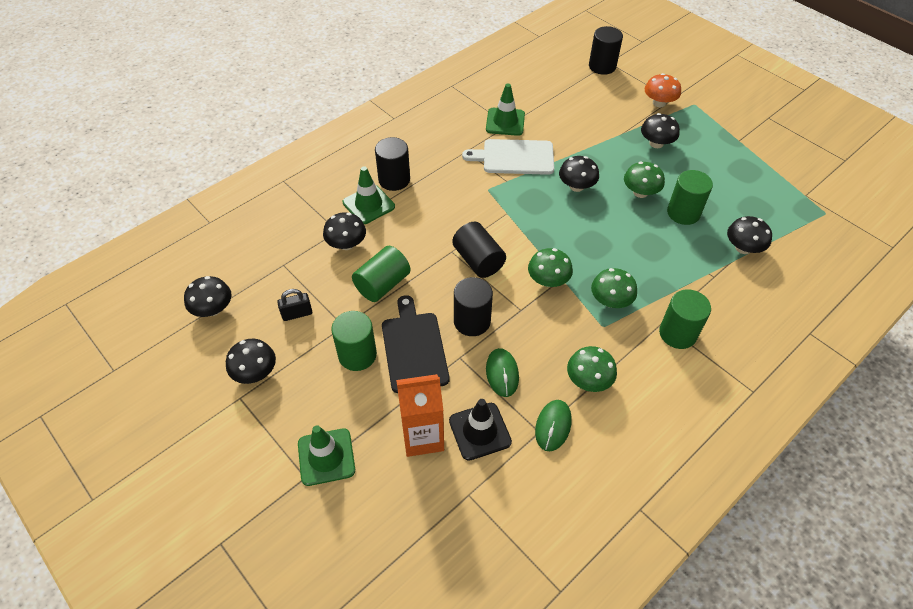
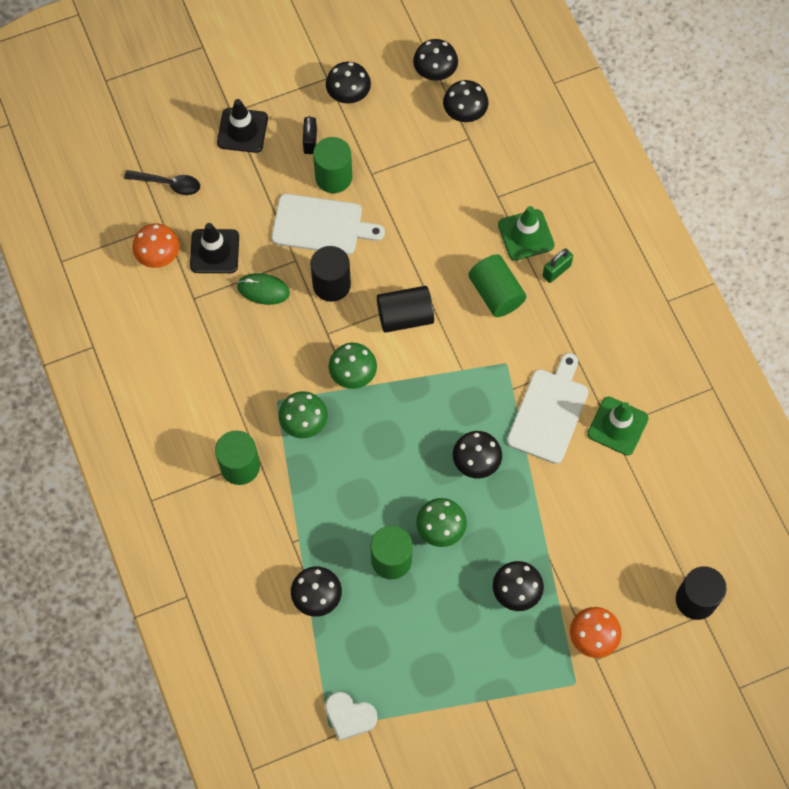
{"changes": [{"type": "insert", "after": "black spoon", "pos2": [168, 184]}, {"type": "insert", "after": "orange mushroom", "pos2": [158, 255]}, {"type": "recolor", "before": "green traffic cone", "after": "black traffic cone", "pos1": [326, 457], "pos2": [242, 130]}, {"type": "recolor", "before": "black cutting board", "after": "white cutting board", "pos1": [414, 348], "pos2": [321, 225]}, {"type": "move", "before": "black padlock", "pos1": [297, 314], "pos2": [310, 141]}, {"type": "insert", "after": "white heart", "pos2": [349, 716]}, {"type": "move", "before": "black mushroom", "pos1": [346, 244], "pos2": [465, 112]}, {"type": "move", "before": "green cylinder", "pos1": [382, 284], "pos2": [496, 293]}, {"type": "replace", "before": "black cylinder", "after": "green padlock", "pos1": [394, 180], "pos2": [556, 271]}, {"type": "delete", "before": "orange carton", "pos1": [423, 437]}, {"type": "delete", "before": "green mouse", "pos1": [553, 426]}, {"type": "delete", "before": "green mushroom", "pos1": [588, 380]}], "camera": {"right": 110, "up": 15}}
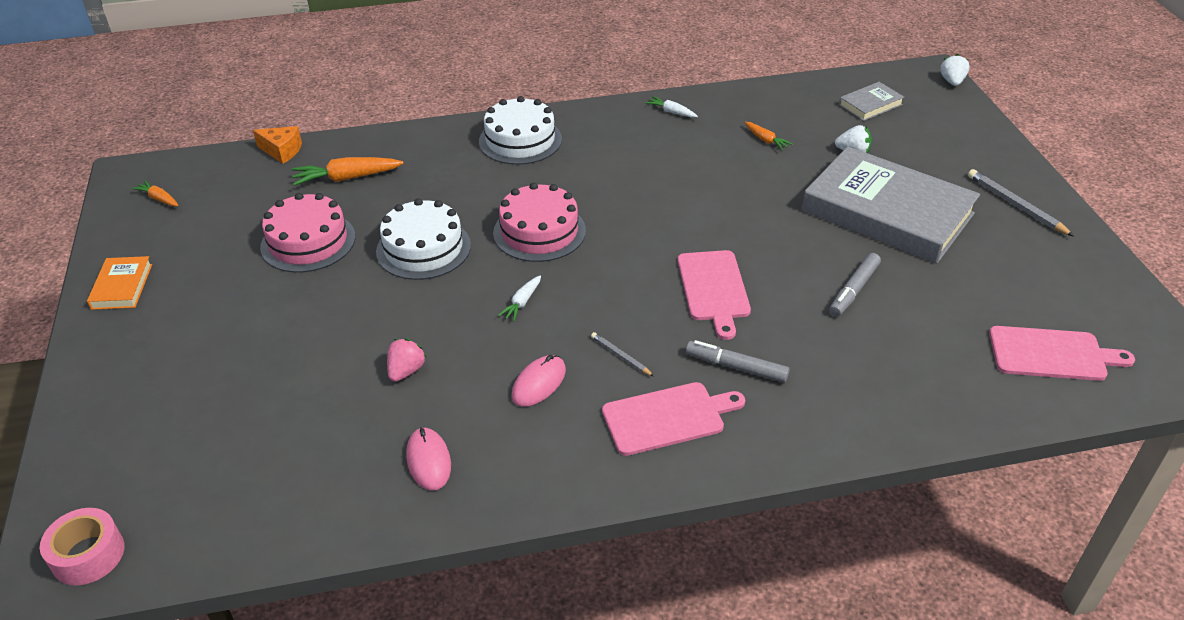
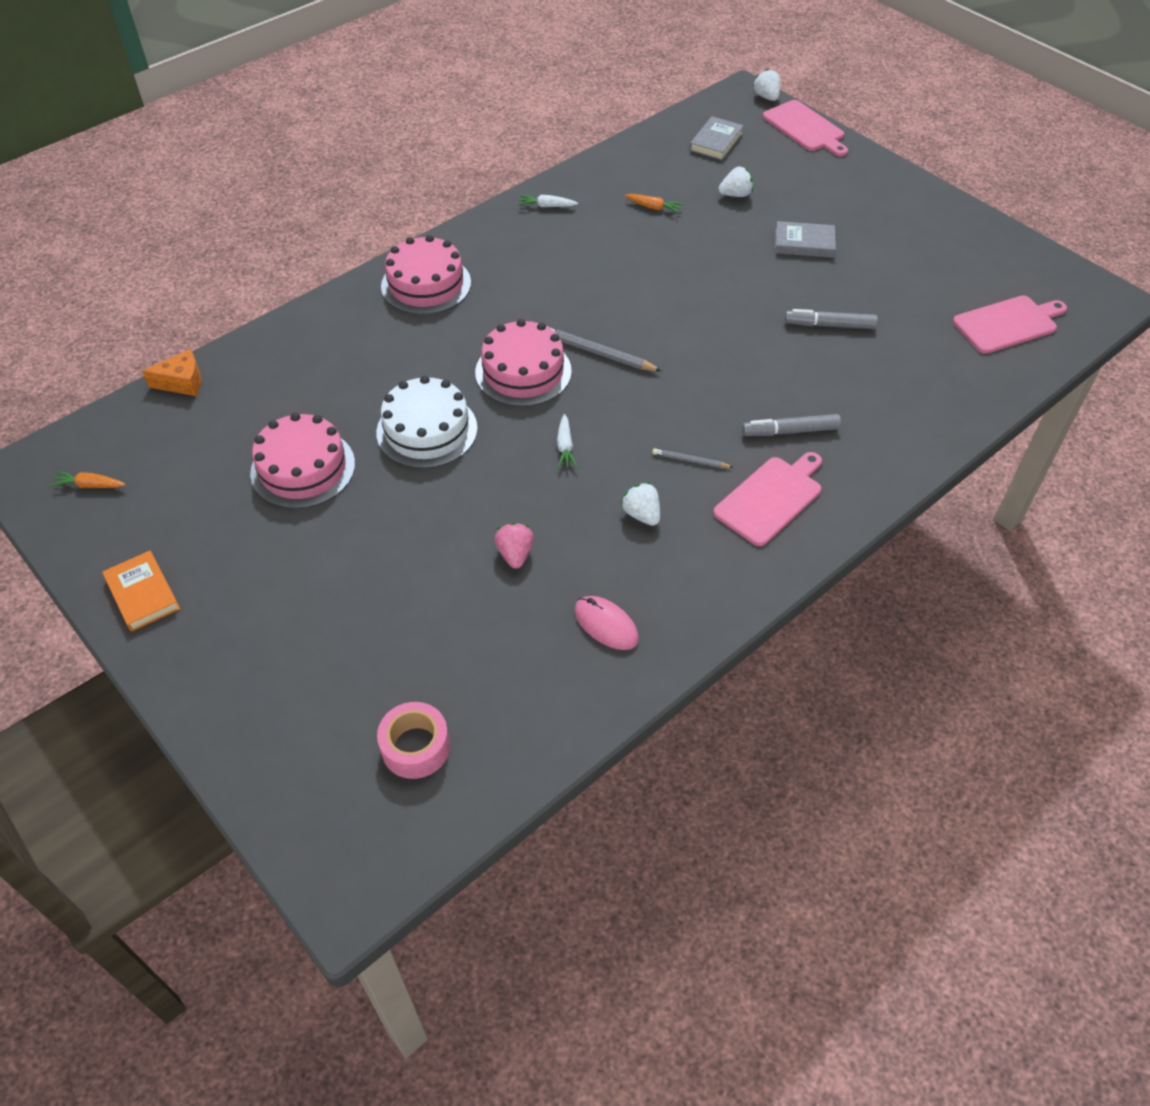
{"changes": [{"type": "move", "before": "pink tape", "pos1": [88, 555], "pos2": [415, 747]}, {"type": "recolor", "before": "white cake", "after": "pink cake", "pos1": [520, 140], "pos2": [426, 284]}, {"type": "move", "before": "grey pencil", "pos1": [1016, 205], "pos2": [597, 352]}, {"type": "replace", "before": "pink mouse", "after": "white strawberry", "pos1": [539, 383], "pos2": [641, 514]}, {"type": "move", "before": "pink cutting board", "pos1": [714, 289], "pos2": [805, 128]}, {"type": "resize", "before": "grey book", "pos1": [887, 212], "pos2": [804, 243], "scale": 0.43}, {"type": "rotate", "before": "grey marker", "pos1": [854, 290], "pos2": [829, 325], "turn": 90}, {"type": "delete", "before": "orange carrot", "pos1": [347, 178]}], "camera": {"right": -30, "up": 10}}
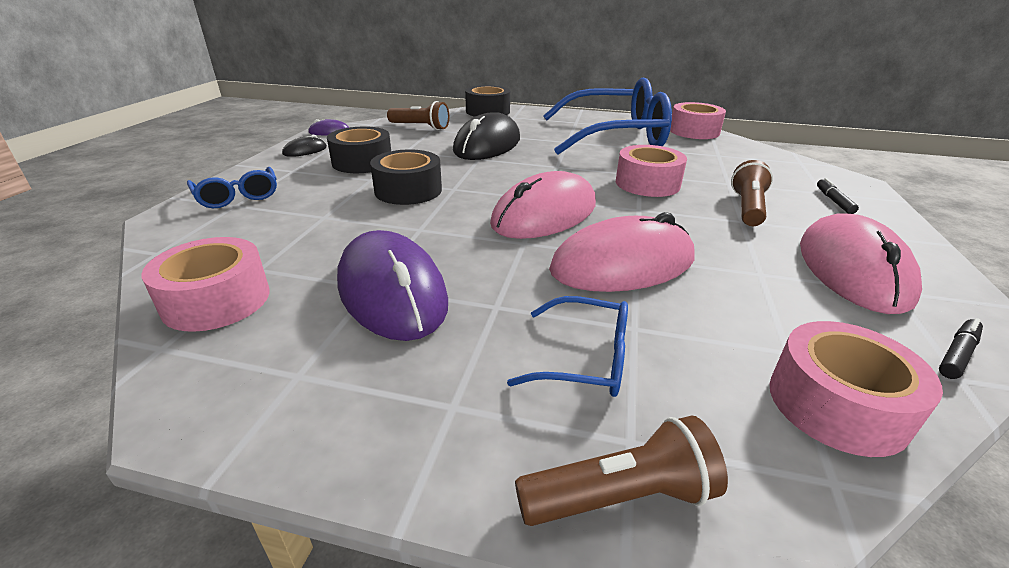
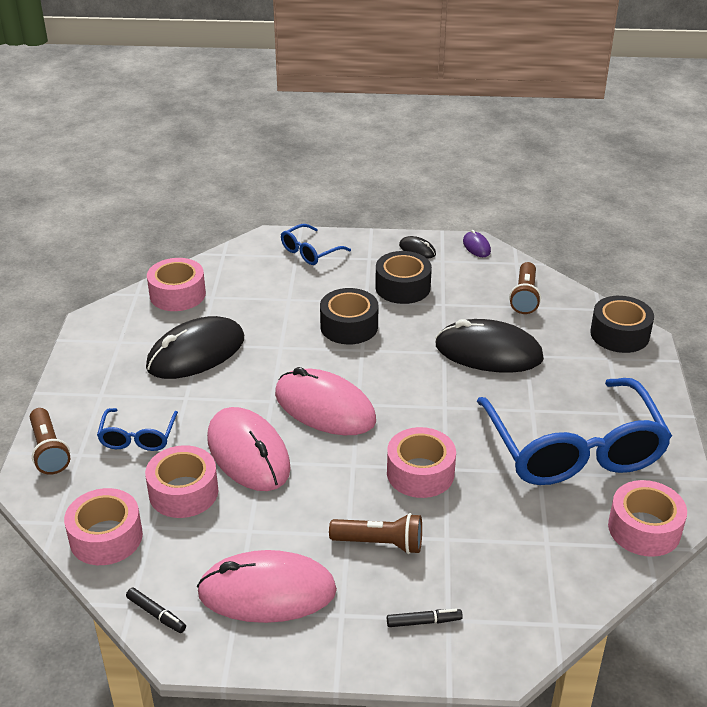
{"changes": [{"type": "insert", "after": "pink tape", "pos2": [183, 492]}, {"type": "recolor", "before": "purple mouse", "after": "black mouse", "pos1": [392, 291], "pos2": [196, 353]}], "camera": {"right": 80, "up": 5}}
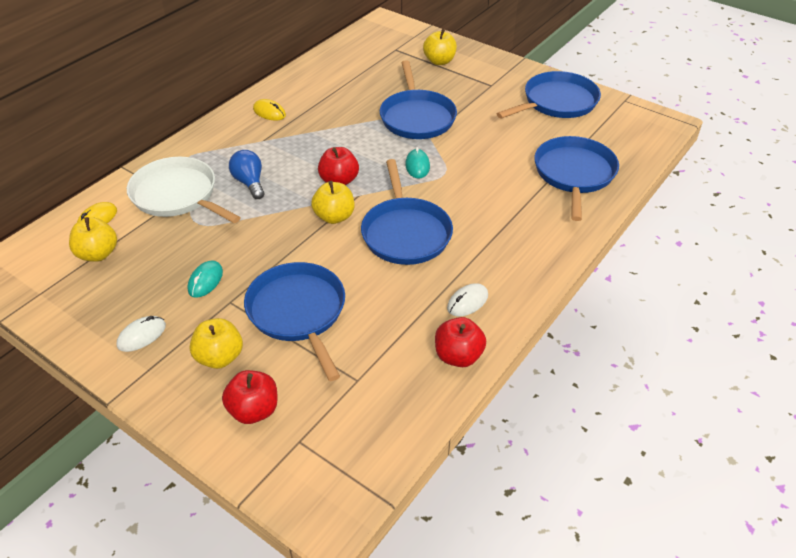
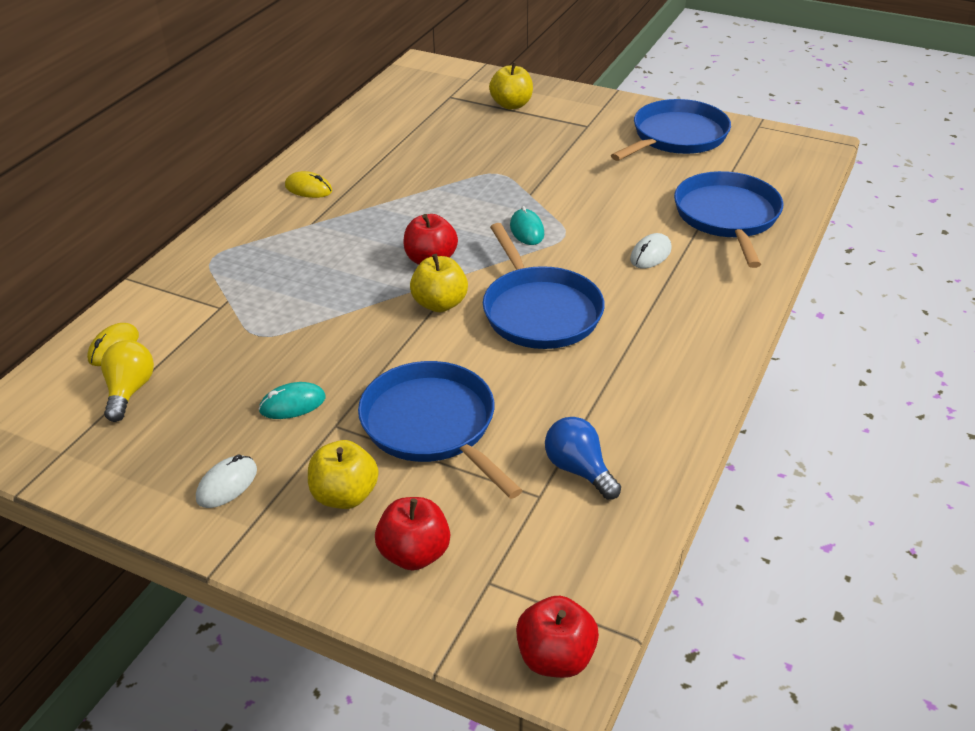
{"changes": [{"type": "replace", "before": "yellow apple", "after": "yellow light bulb", "pos1": [98, 254], "pos2": [130, 391]}, {"type": "rotate", "before": "turquoise mouse", "pos1": [205, 281], "pos2": [292, 404], "turn": 60}, {"type": "move", "before": "red apple", "pos1": [458, 356], "pos2": [555, 657]}, {"type": "move", "before": "blue light bulb", "pos1": [249, 183], "pos2": [579, 470]}, {"type": "move", "before": "white mouse", "pos1": [467, 302], "pos2": [650, 254]}, {"type": "delete", "before": "white pan", "pos1": [177, 195]}, {"type": "delete", "before": "blue pan", "pos1": [417, 117]}], "camera": {"right": -10, "up": -5}}
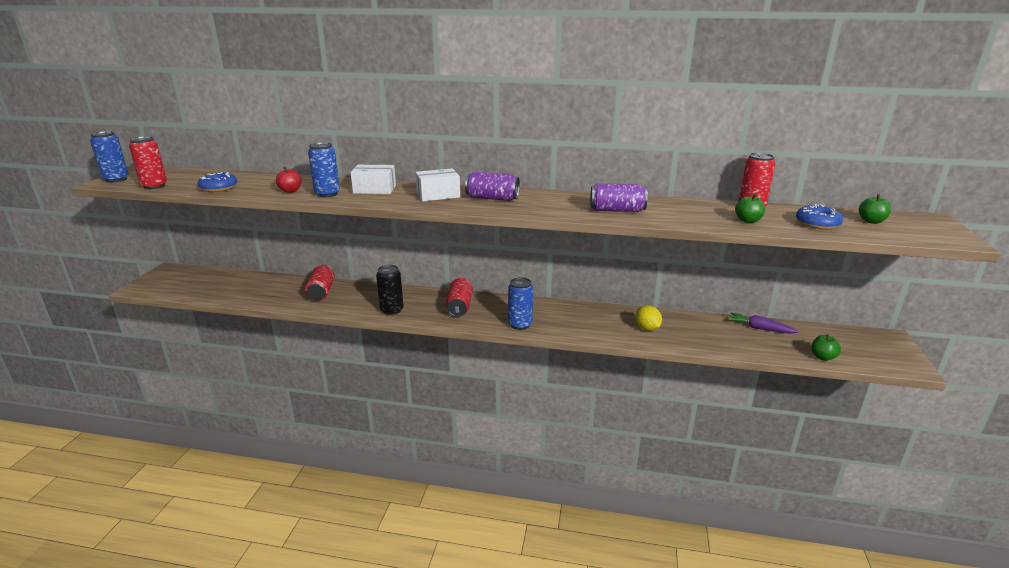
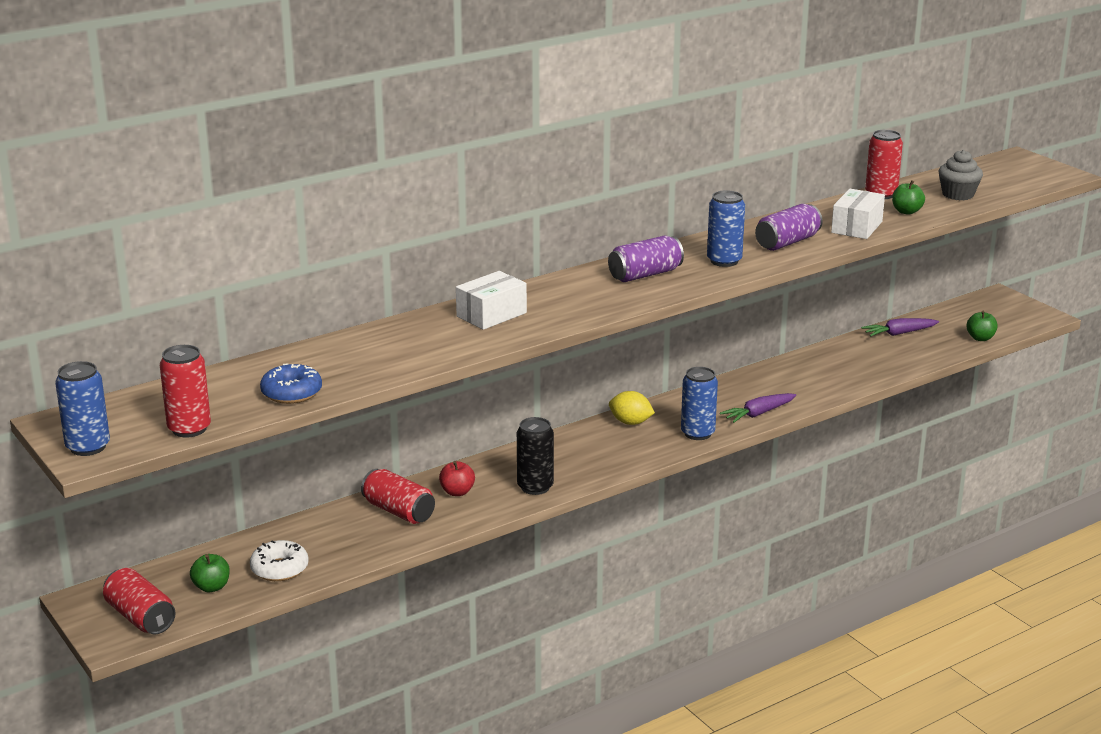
{"changes": [{"type": "move", "before": "red can", "pos1": [459, 307], "pos2": [140, 617]}, {"type": "move", "before": "green apple", "pos1": [871, 221], "pos2": [211, 587]}, {"type": "insert", "after": "white donut", "pos2": [279, 569]}, {"type": "move", "before": "red apple", "pos1": [290, 191], "pos2": [457, 492]}, {"type": "move", "before": "yellow lemon", "pos1": [647, 328], "pos2": [630, 422]}, {"type": "move", "before": "blue can", "pos1": [327, 194], "pos2": [724, 261]}, {"type": "insert", "after": "purple carrot", "pos2": [758, 414]}, {"type": "move", "before": "white box", "pos1": [438, 195], "pos2": [856, 227]}, {"type": "replace", "before": "blue donut", "after": "grey cupcake", "pos1": [817, 224], "pos2": [958, 195]}], "camera": {"right": -45, "up": 0}}
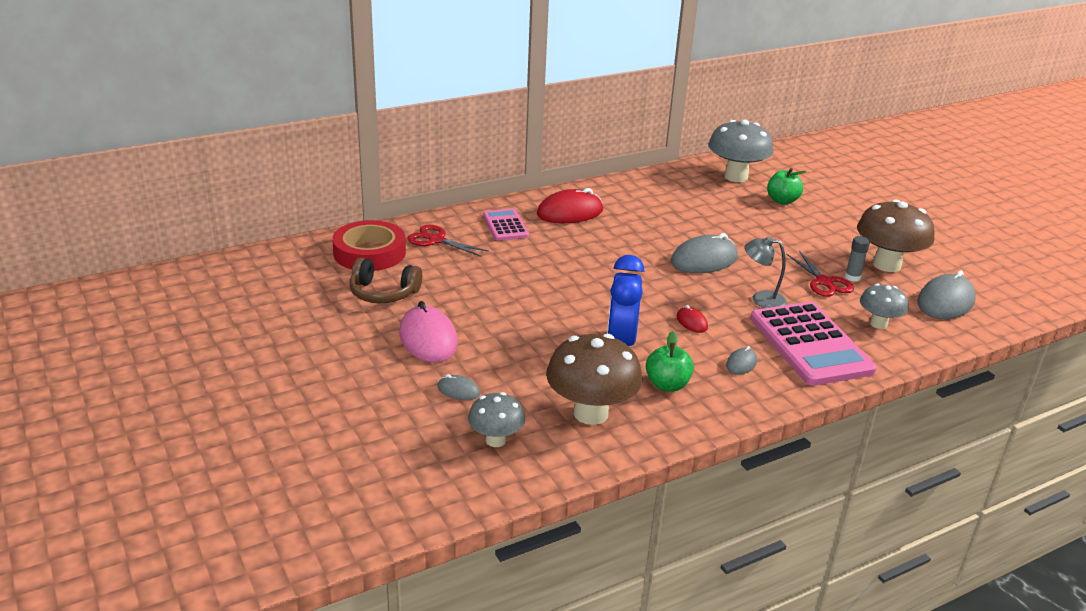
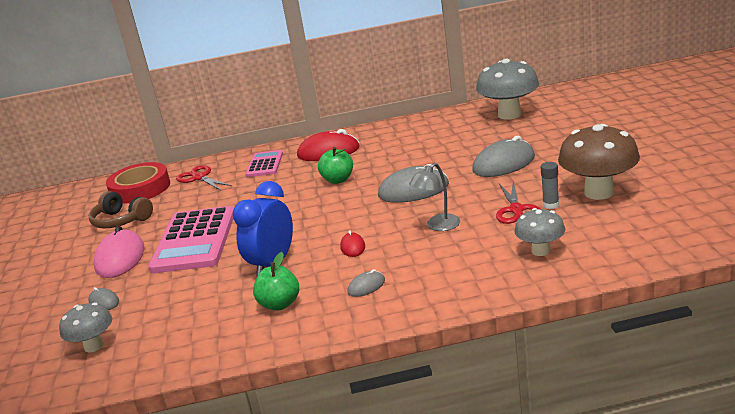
{"changes": [{"type": "move", "before": "pink calculator", "pos1": [810, 344], "pos2": [194, 241]}, {"type": "move", "before": "green apple", "pos1": [782, 201], "pos2": [338, 180]}, {"type": "rotate", "before": "grey lamp", "pos1": [761, 299], "pos2": [438, 226], "turn": -75}, {"type": "move", "before": "grey mouse", "pos1": [945, 302], "pos2": [504, 164]}, {"type": "delete", "before": "brown mushroom", "pos1": [591, 413]}], "camera": {"right": 25, "up": -5}}
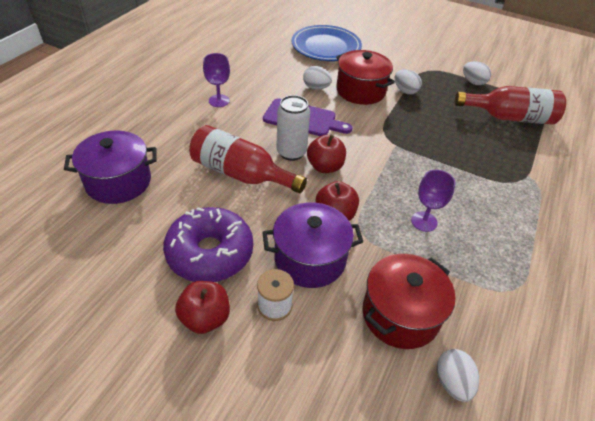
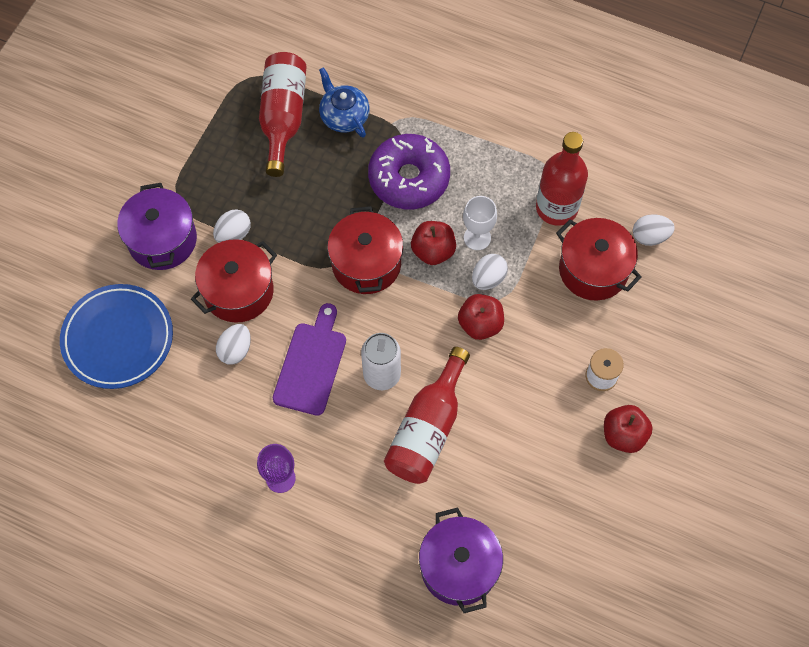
{"changes": [{"type": "move", "before": "purple pot", "pos1": [310, 259], "pos2": [162, 240]}, {"type": "insert", "after": "blue teapot", "pos2": [344, 116]}, {"type": "insert", "after": "red pot", "pos2": [366, 263]}, {"type": "move", "before": "purple donut", "pos1": [210, 253], "pos2": [409, 178]}, {"type": "move", "before": "red apple", "pos1": [325, 167], "pos2": [433, 251]}, {"type": "recolor", "before": "purple goblet", "after": "white goblet", "pos1": [424, 221], "pos2": [477, 238]}, {"type": "move", "before": "white egg", "pos1": [473, 82], "pos2": [488, 278]}, {"type": "insert", "after": "red bottle", "pos2": [556, 208]}], "camera": {"right": -90, "up": 20}}
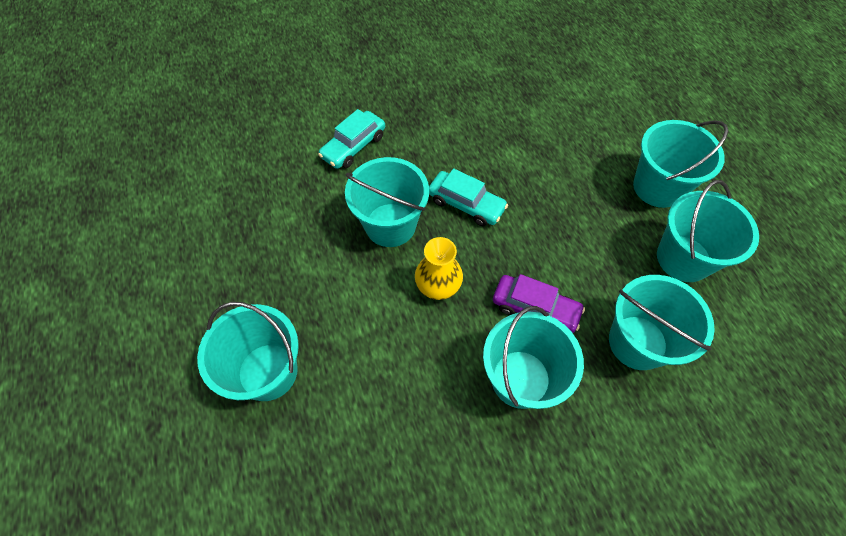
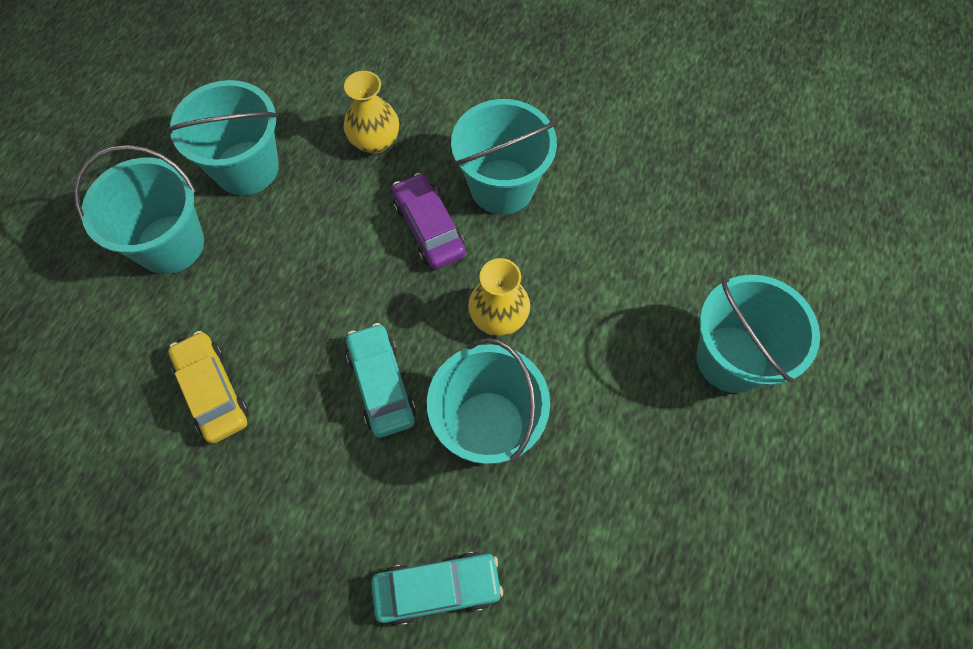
{"changes": [{"type": "insert", "after": "yellow car", "pos2": [213, 391]}, {"type": "replace", "before": "turquoise bucket", "after": "yellow vase", "pos1": [637, 342], "pos2": [375, 141]}], "camera": {"right": -140, "up": 5}}
